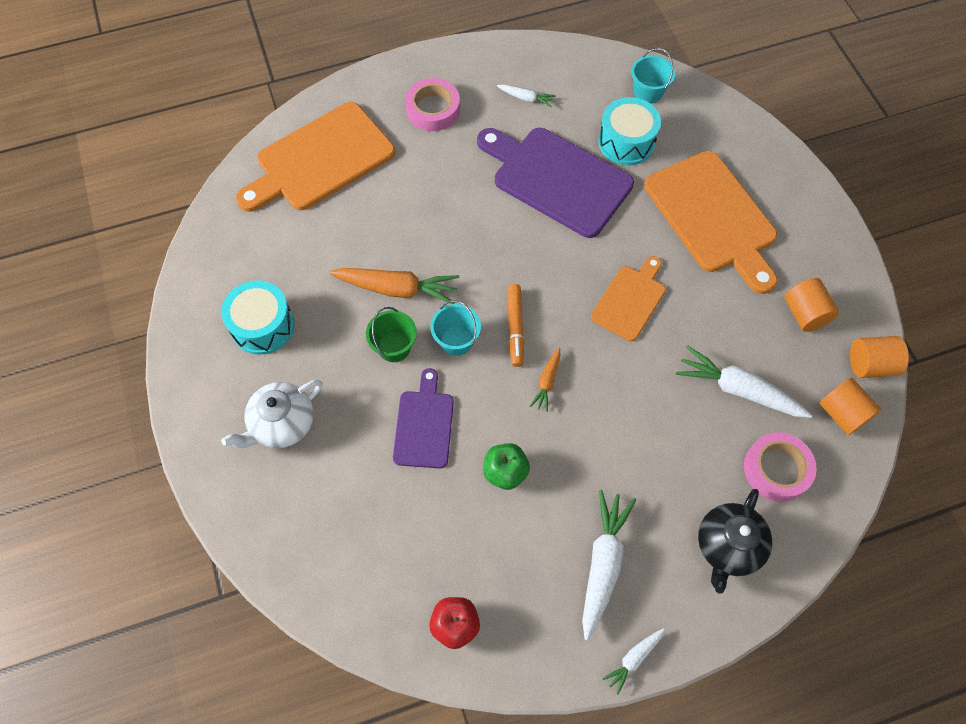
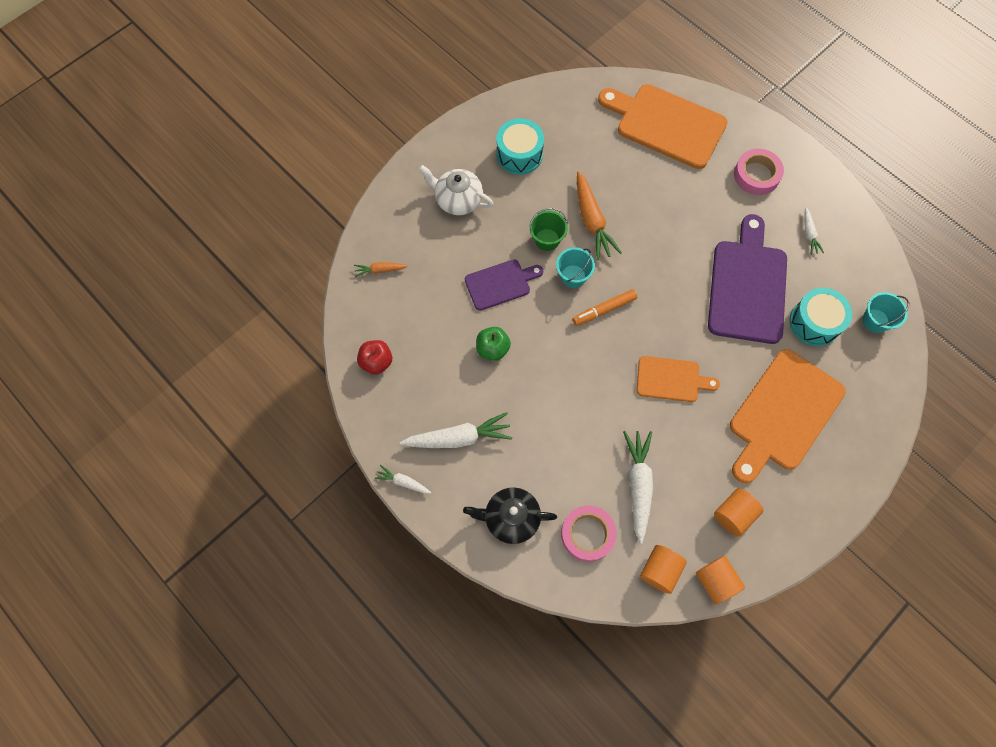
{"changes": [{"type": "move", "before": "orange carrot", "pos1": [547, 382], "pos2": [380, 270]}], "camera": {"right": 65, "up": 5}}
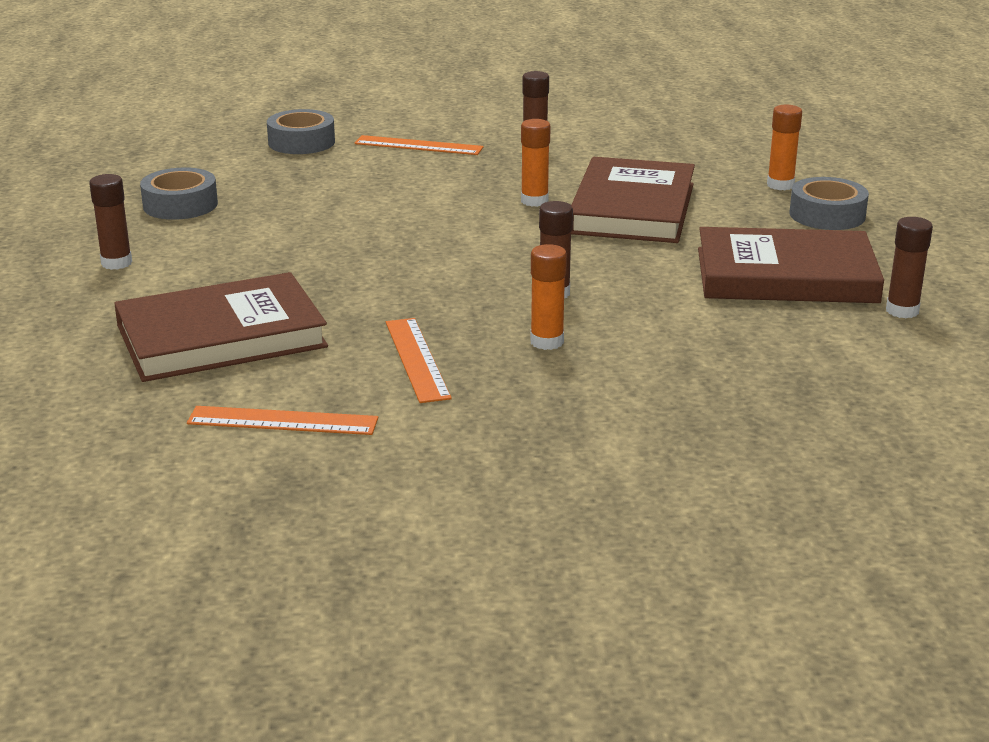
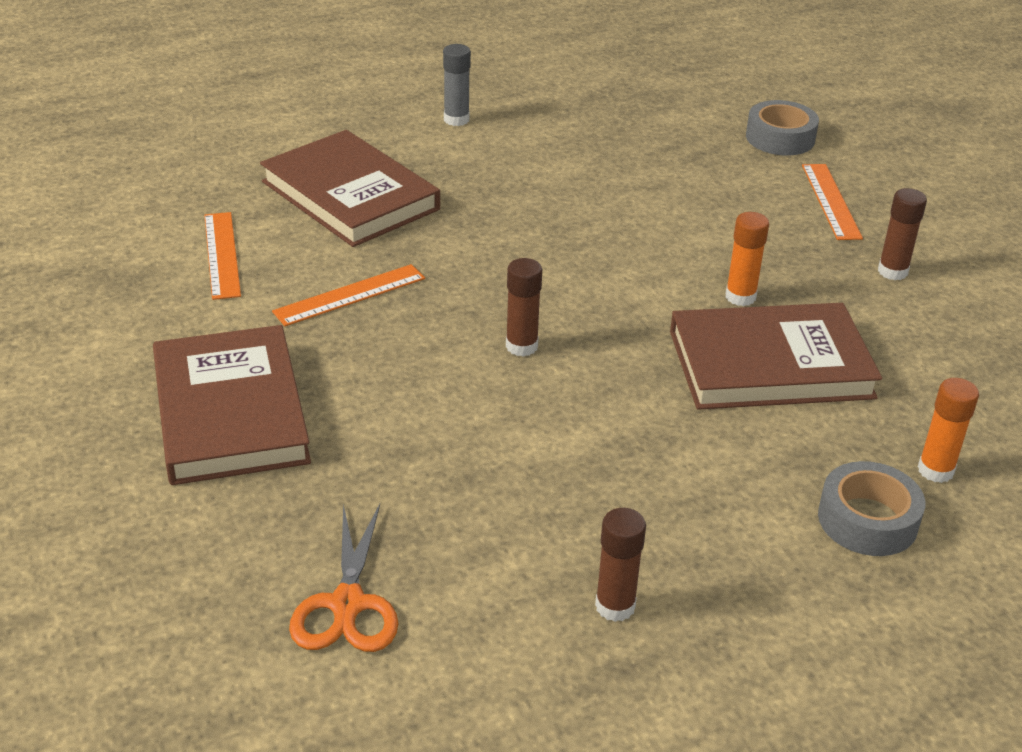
{"changes": [{"type": "move", "before": "brown book", "pos1": [786, 275], "pos2": [230, 412]}, {"type": "insert", "after": "orange scissors", "pos2": [347, 605]}, {"type": "recolor", "before": "brown glue stick", "after": "grey glue stick", "pos1": [116, 263], "pos2": [456, 119]}, {"type": "delete", "before": "grey tape", "pos1": [180, 205]}, {"type": "delete", "before": "orange glue stick", "pos1": [547, 342]}], "camera": {"right": 70, "up": 10}}
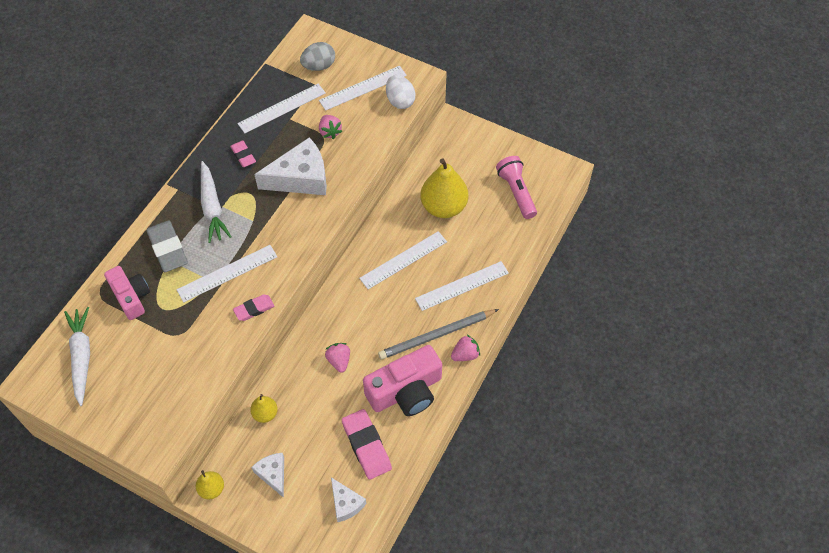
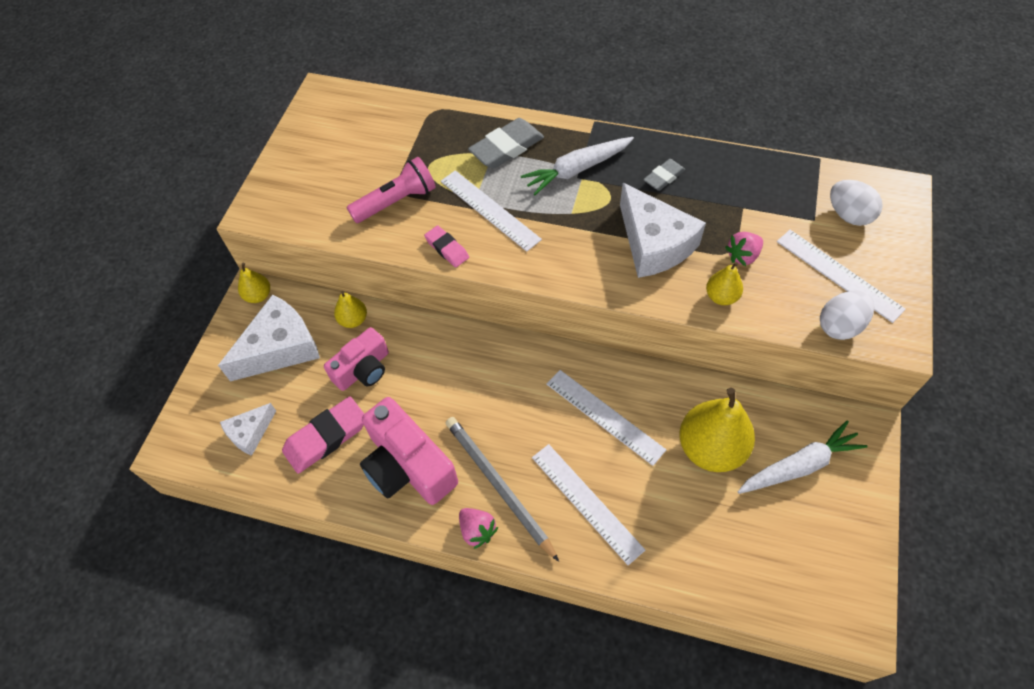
{"changes": [{"type": "resize", "before": "white cheese", "pos1": [273, 474], "pos2": [280, 348], "scale": 1.84}, {"type": "move", "before": "pink camera", "pos1": [131, 297], "pos2": [363, 369]}, {"type": "move", "before": "pink flashlight", "pos1": [516, 192], "pos2": [396, 201]}, {"type": "recolor", "before": "pink eraser", "after": "grey eraser", "pos1": [243, 155], "pos2": [663, 177]}, {"type": "insert", "after": "yellow pear", "pos2": [721, 297]}, {"type": "move", "before": "white carrot", "pos1": [82, 357], "pos2": [799, 465]}, {"type": "recolor", "before": "grey egg", "after": "white egg", "pos1": [319, 66], "pos2": [848, 215]}, {"type": "delete", "before": "white ruler", "pos1": [282, 108]}, {"type": "delete", "before": "pink strawberry", "pos1": [339, 361]}], "camera": {"right": 80, "up": 0}}
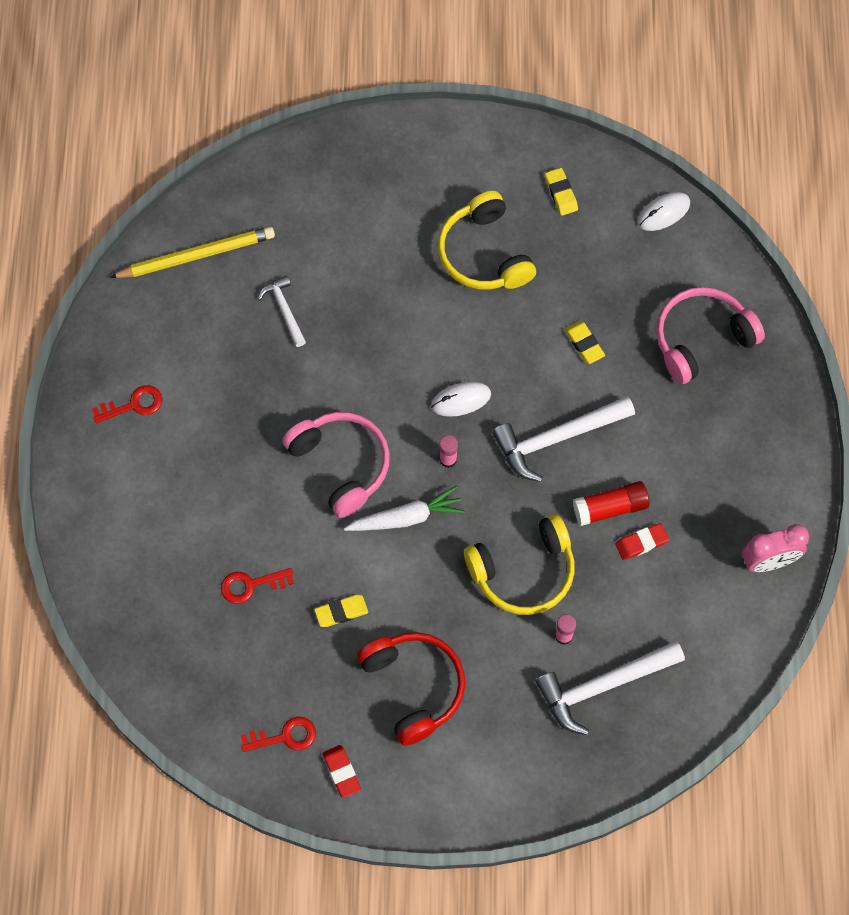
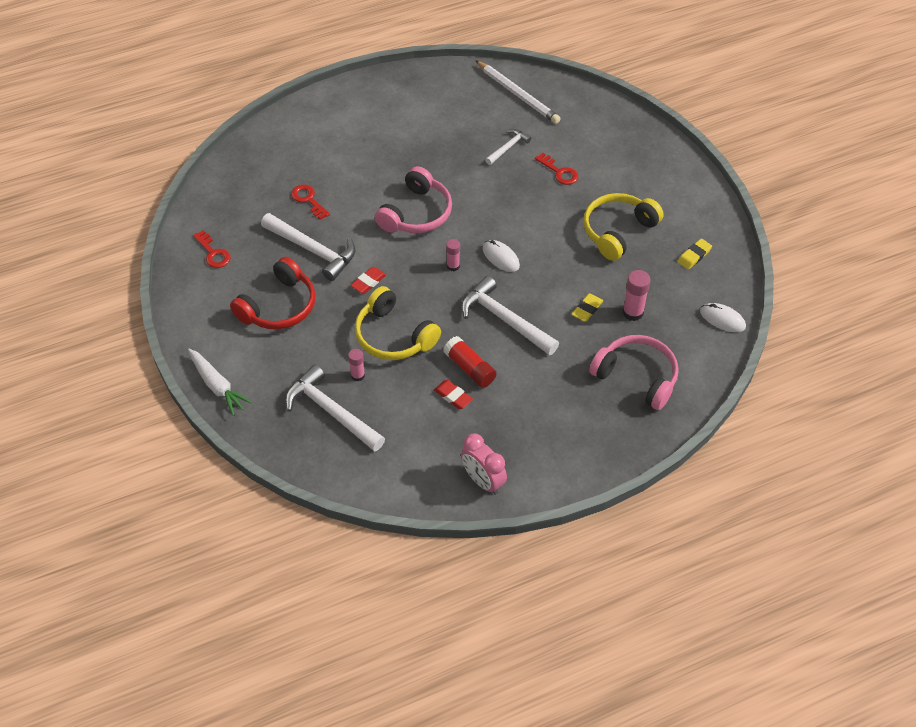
{"changes": [{"type": "move", "before": "white carrot", "pos1": [406, 517], "pos2": [217, 385]}, {"type": "replace", "before": "yellow eraser", "after": "white hammer", "pos1": [341, 612], "pos2": [313, 250]}, {"type": "move", "before": "red eraser", "pos1": [341, 772], "pos2": [368, 282]}, {"type": "recolor", "before": "yellow pencil", "after": "white pencil", "pos1": [196, 256], "pos2": [517, 94]}, {"type": "move", "before": "red key", "pos1": [133, 405], "pos2": [559, 172]}, {"type": "insert", "after": "pink glue stick", "pos2": [632, 312]}], "camera": {"right": 65, "up": -15}}
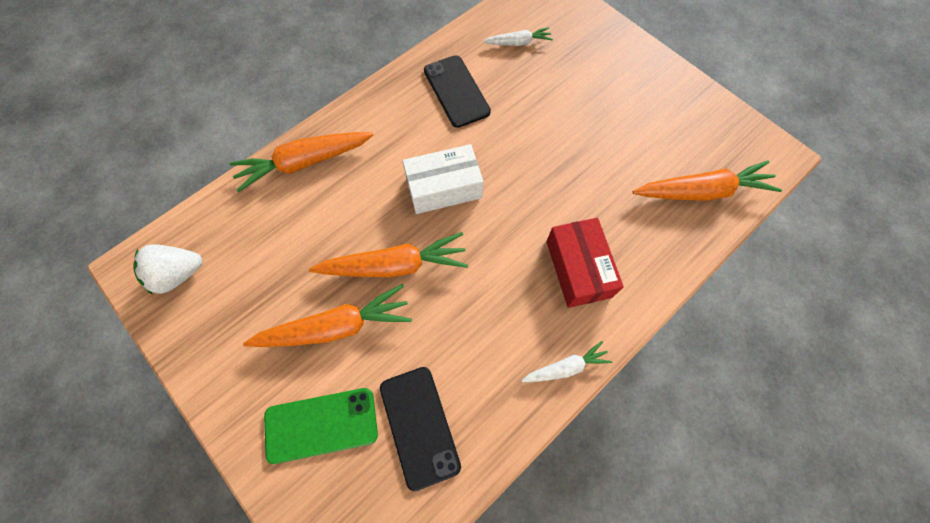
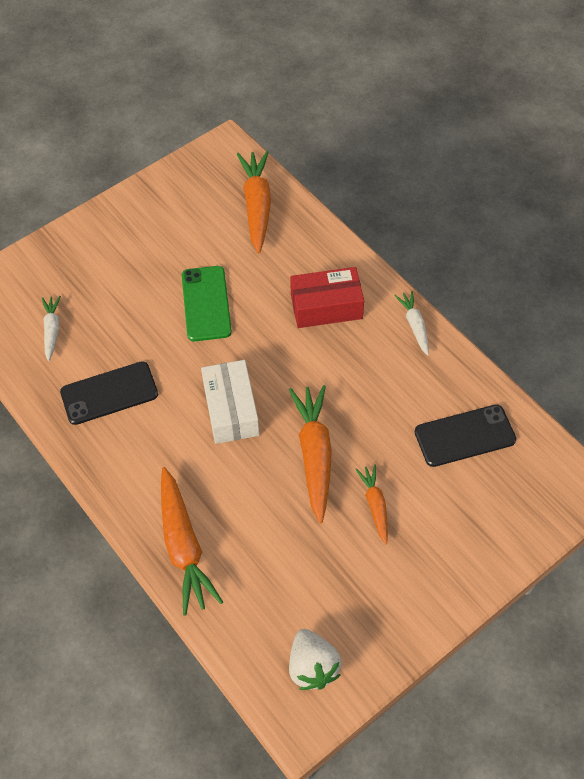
{"changes": [{"type": "move", "before": "green phone", "pos1": [321, 425], "pos2": [206, 303]}, {"type": "resize", "before": "orange carrot", "pos1": [336, 327], "pos2": [375, 505], "scale": 0.55}], "camera": {"right": -85, "up": -10}}
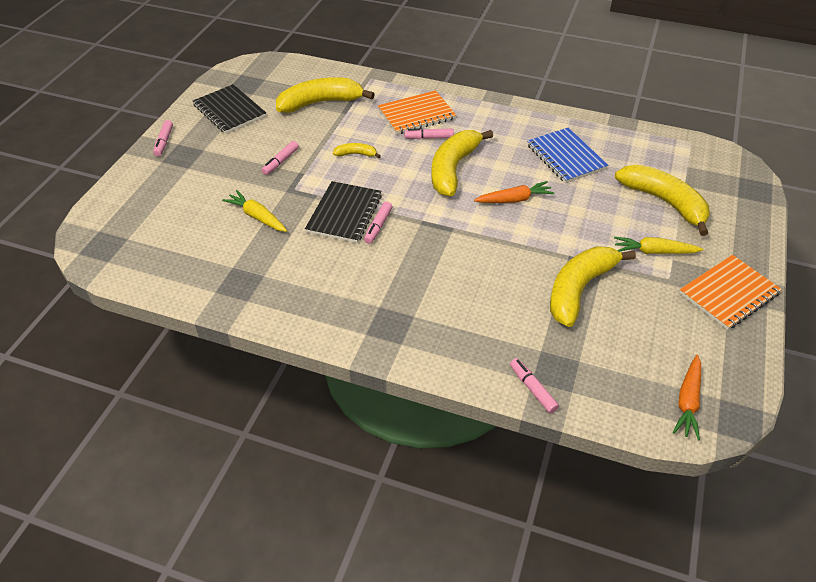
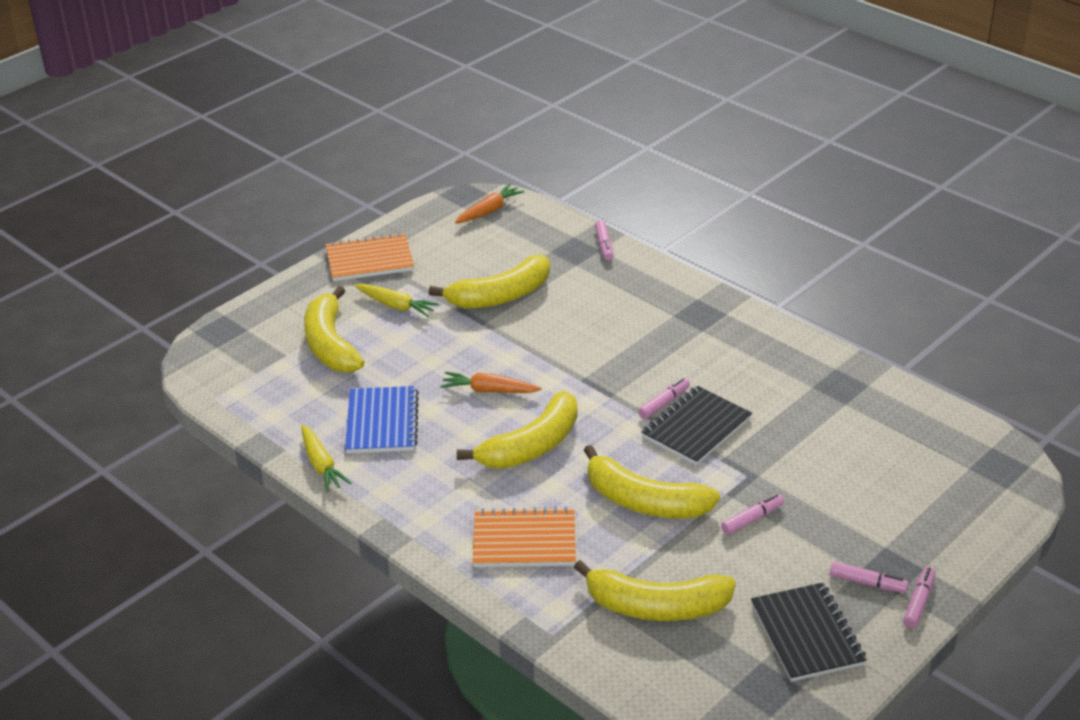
{"changes": [{"type": "move", "before": "yellow carrot", "pos1": [257, 217], "pos2": [321, 465]}, {"type": "resize", "before": "yellow banana", "pos1": [356, 154], "pos2": [644, 501], "scale": 2.21}, {"type": "move", "before": "pink marker", "pos1": [429, 138], "pos2": [867, 583]}], "camera": {"right": -155, "up": -10}}
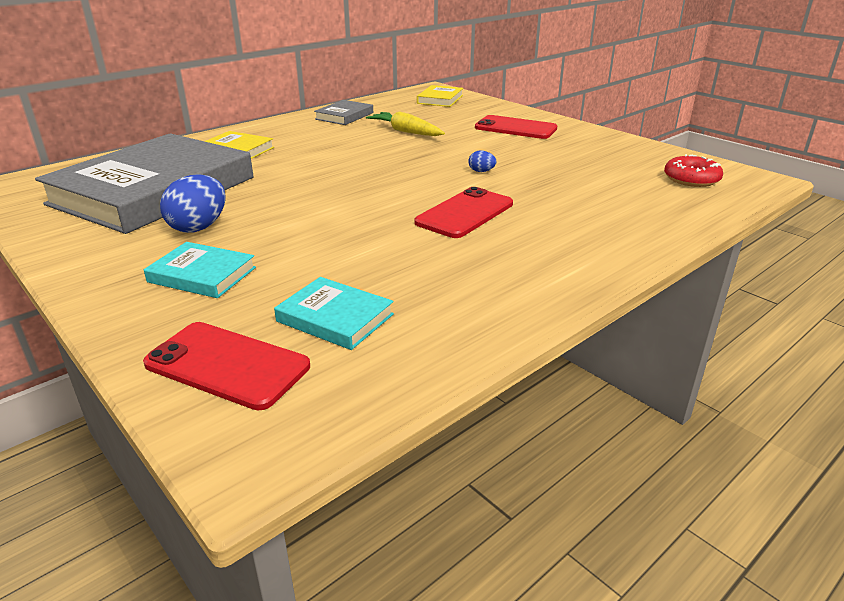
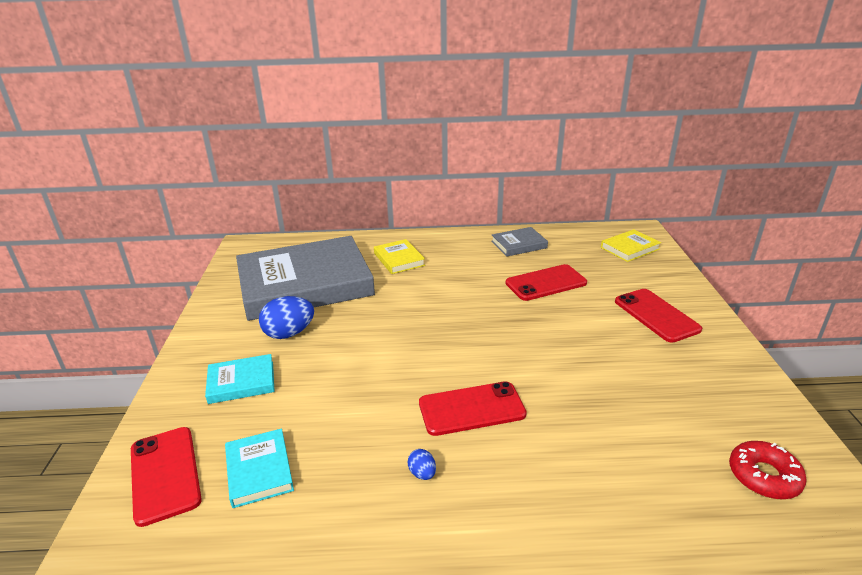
{"changes": [{"type": "rotate", "before": "turquoise book", "pos1": [202, 275], "pos2": [241, 382], "turn": -75}, {"type": "move", "before": "blue egg", "pos1": [481, 171], "pos2": [422, 473]}, {"type": "replace", "before": "yellow carrot", "after": "red phone", "pos1": [406, 132], "pos2": [546, 283]}], "camera": {"right": 40, "up": 0}}
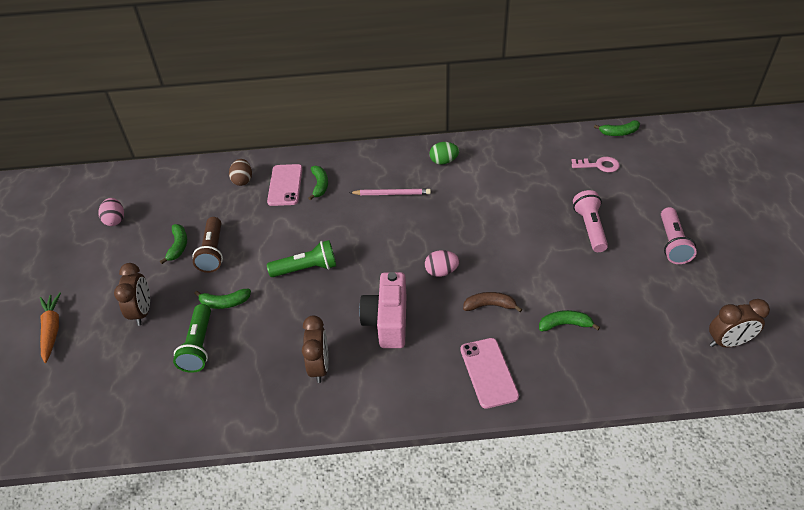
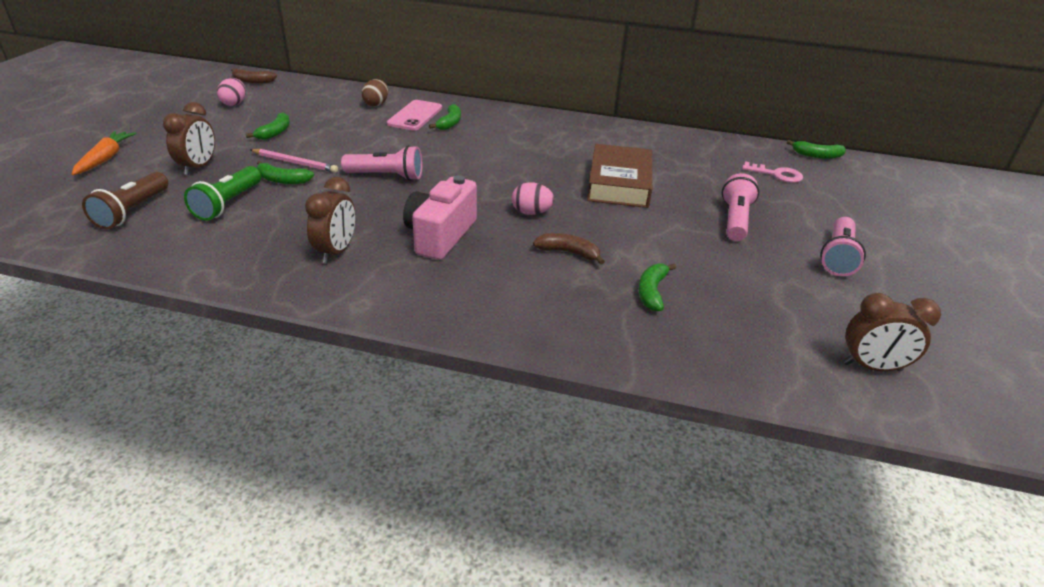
{"changes": [{"type": "move", "before": "brown flashlight", "pos1": [213, 252], "pos2": [132, 211]}, {"type": "insert", "after": "brown banana", "pos2": [252, 81]}, {"type": "move", "before": "pink pencil", "pos1": [391, 194], "pos2": [295, 163]}, {"type": "recolor", "before": "green flashlight", "after": "pink flashlight", "pos1": [306, 268], "pos2": [386, 176]}, {"type": "insert", "after": "brown book", "pos2": [619, 183]}, {"type": "rotate", "before": "green banana", "pos1": [564, 324], "pos2": [652, 292], "turn": -90}, {"type": "delete", "before": "green egg", "pos1": [443, 161]}, {"type": "delete", "before": "pink phone", "pos1": [488, 372]}], "camera": {"right": 15, "up": -10}}
